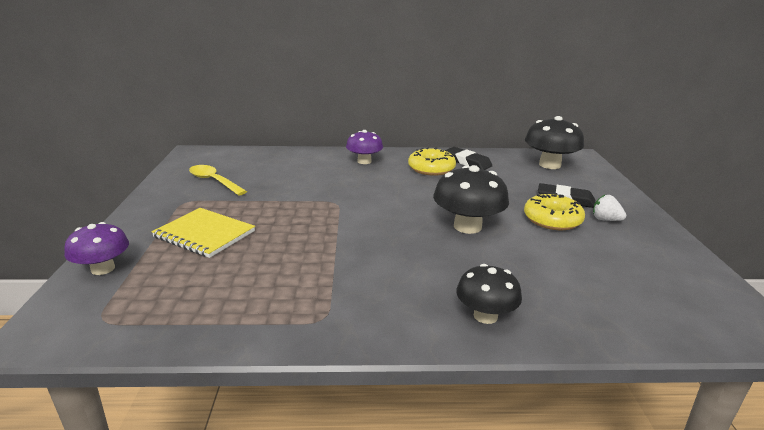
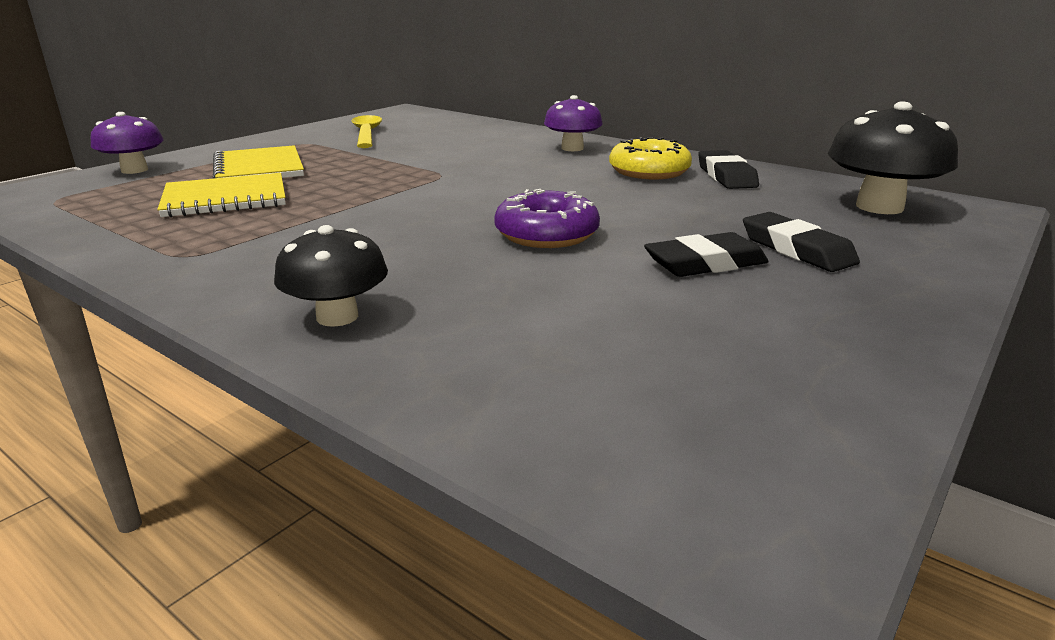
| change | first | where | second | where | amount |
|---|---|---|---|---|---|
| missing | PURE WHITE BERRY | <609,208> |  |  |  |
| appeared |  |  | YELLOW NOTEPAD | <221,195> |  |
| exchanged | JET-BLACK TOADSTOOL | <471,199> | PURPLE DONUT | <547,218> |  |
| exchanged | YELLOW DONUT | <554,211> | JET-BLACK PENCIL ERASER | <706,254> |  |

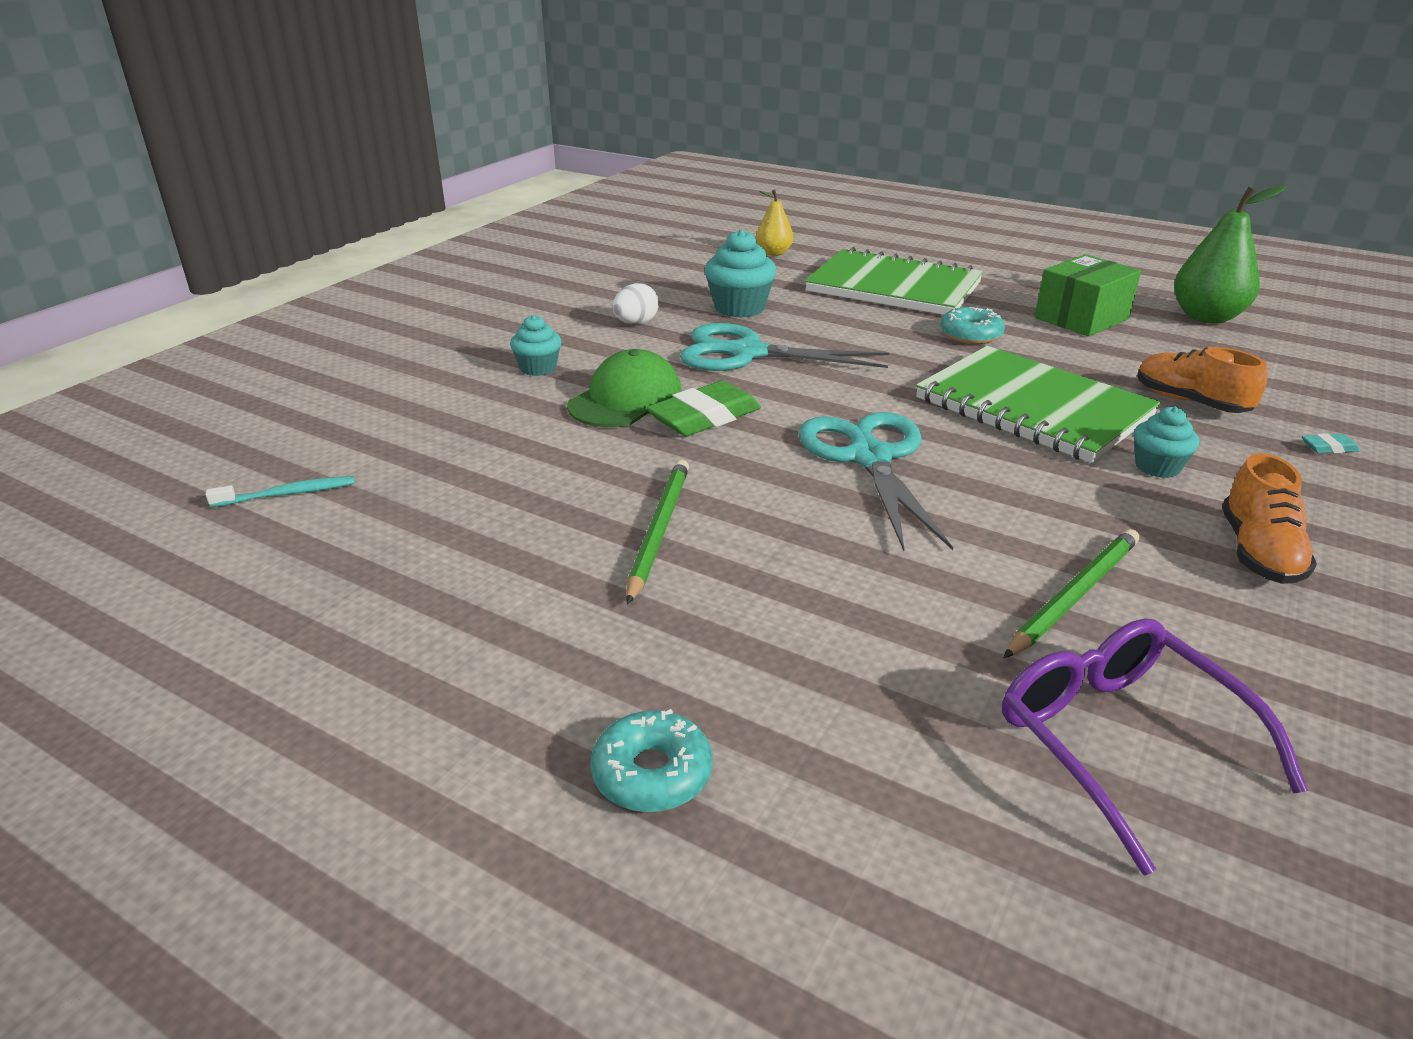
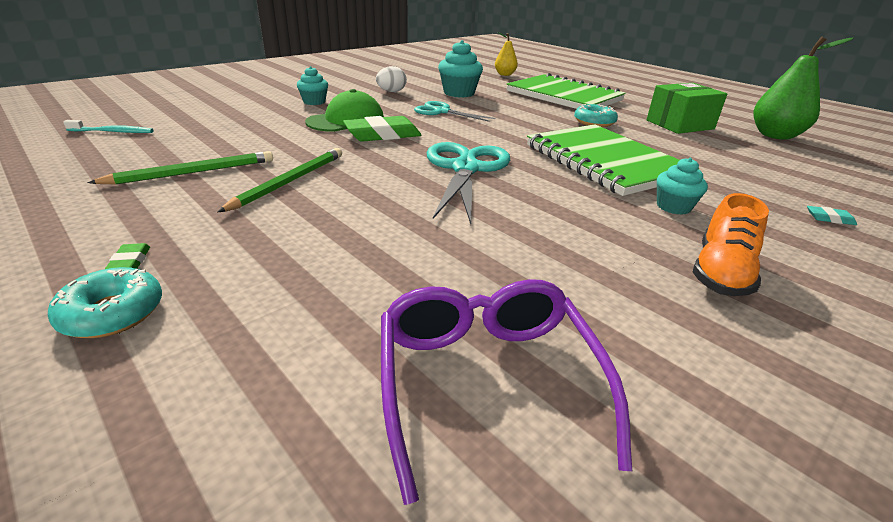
| change | first | where | second | where | amount |
|---|---|---|---|---|---|
| missing | BRIGHT ORANGE LACE-UP SHOE | <1202,380> |  |  |  |
| appeared |  |  | LEAF-GREEN PENCIL ERASER | <127,256> |  |
| relocated | LEAF-GREEN LEAD PENCIL | <1071,593> |  | <180,167> |  |
| size | TURQUOISE SHEARS | <784,347> |  | <454,111> | x0.62 |

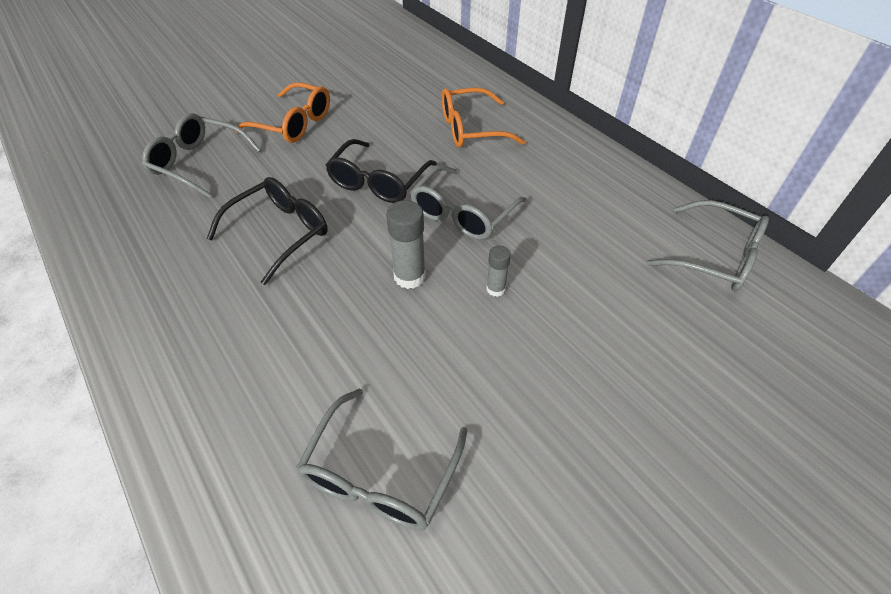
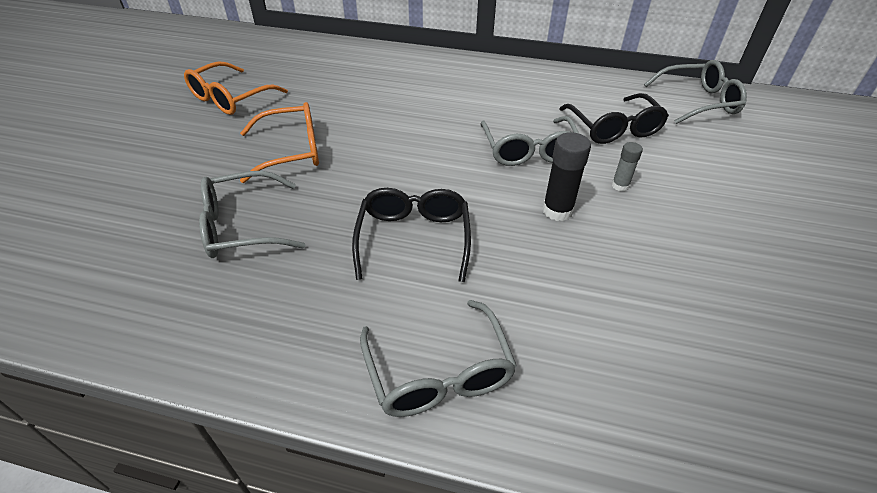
| change | first | where | second | where | amount |
|---|---|---|---|---|---|
| relocated | GREY SPECTACLES | <381,459> |  | <438,358> |  |
| relocated | JET-BLACK SPECTACLES | <381,171> |  | <614,118> |  |
| relocated | BRIGHT ORANGE SPECTACLES | <483,118> |  | <236,88> |  |
| colour | GREY GLUE STICK | <406,244> | JET-BLACK GLUE STICK | <566,176> |  |

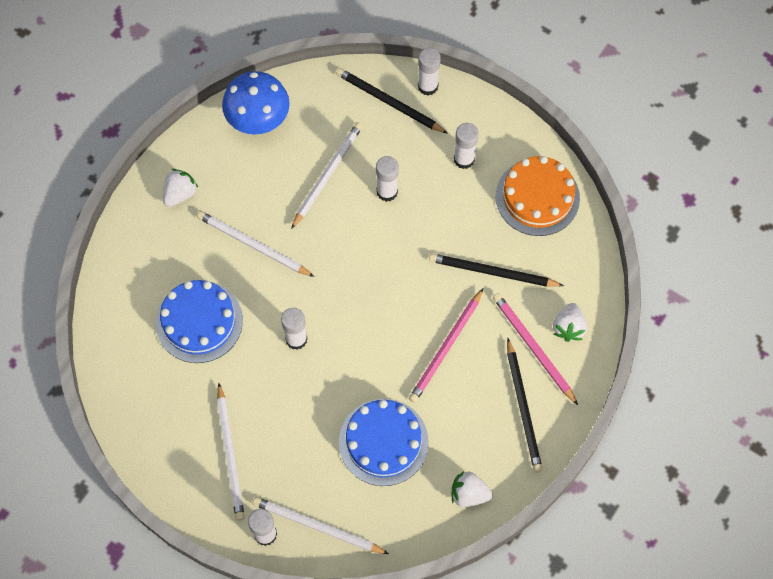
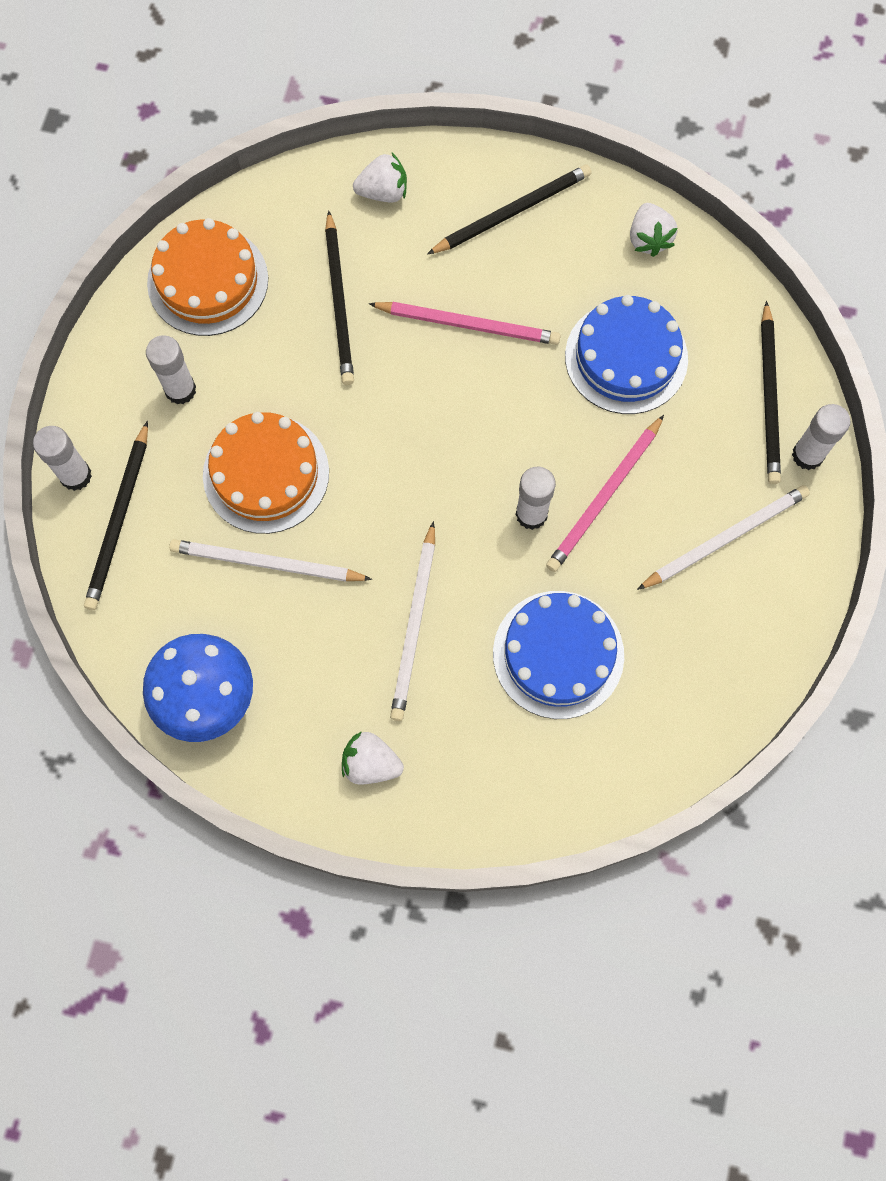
| change | first | where | second | where | amount |
|---|---|---|---|---|---|
| relocated | ROSY LEAD PENCIL | <535,349> |  | <605,493> |  |
| exchanged | PURE WHITE GLUE STICK | <387,179> | BRIGHT ORANGE CAKE | <266,473> |  |
| colour | PURE WHITE LEAD PENCIL | <321,525> | JET-BLACK LEAD PENCIL | <771,392> |  |

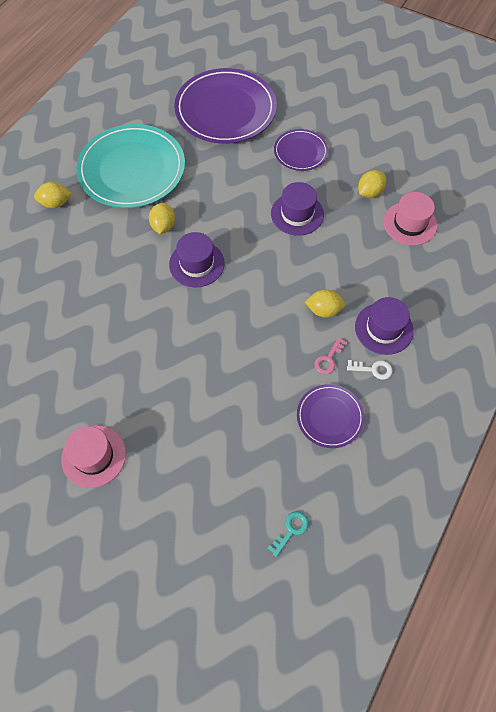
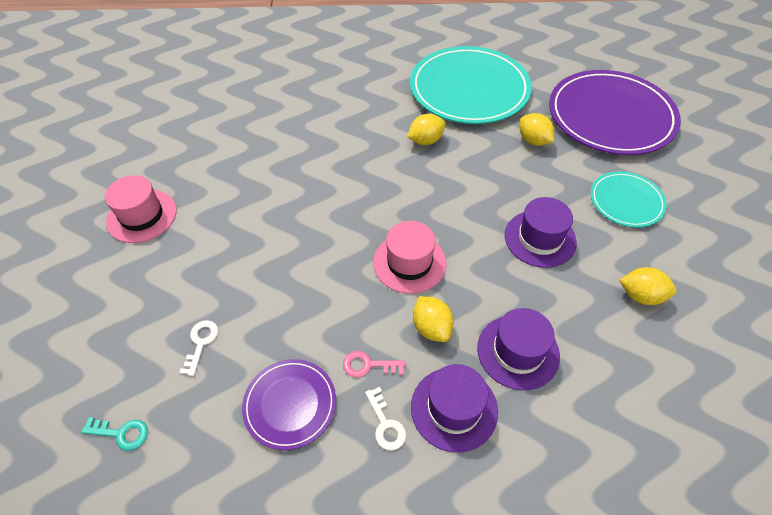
| change | first | where | second | where | amount |
|---|---|---|---|---|---|
| appeared |  |  | PURE WHITE DOOR KEY | <198,348> |  |
| relocated | YELLOW CITRUS FRUIT | <53,195> |  | <537,129> |  |
| relocated | PURPLE TALL HAT | <197,259> |  | <518,349> |  |
| relocated | ROSY TALL HAT | <410,219> |  | <410,257> |  |
| colour | PURPLE DINNER PLATE | <301,150> | TURQUOISE DINNER PLATE | <628,199> |  |

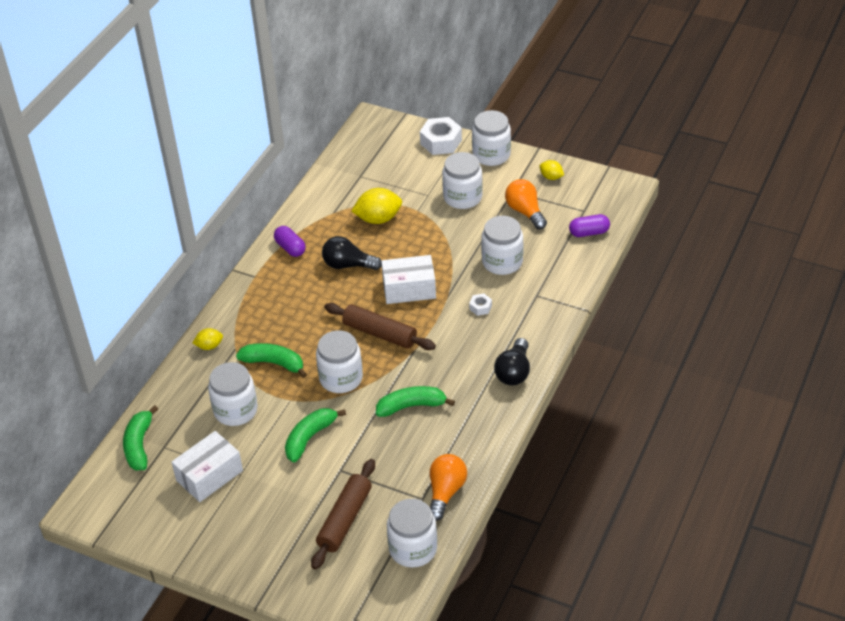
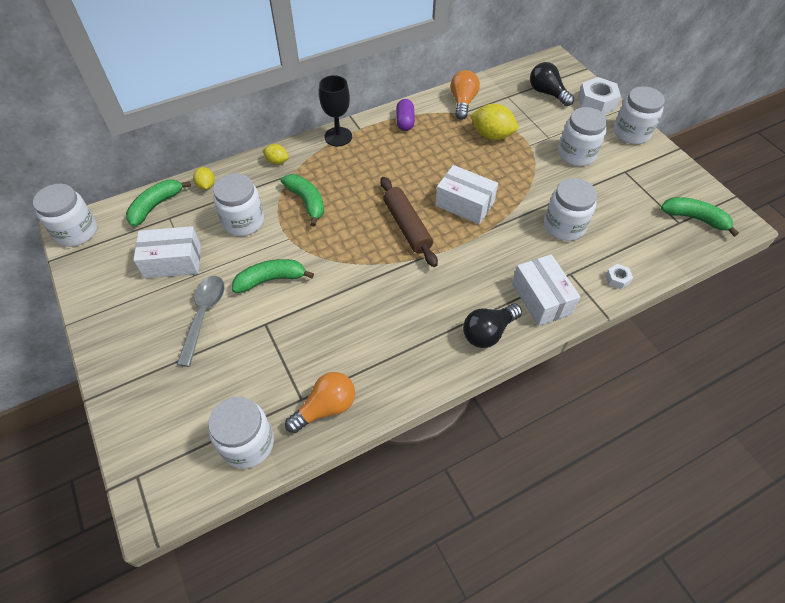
| change | first | where | second | where | amount |
|---|---|---|---|---|---|
| missing | DARK BROWN ROLLING PIN | <343,514> |  |  |  |
| missing | PURPLE CAPSULE | <589,225> |  |  |  |
| appeared |  |  | GREY TEASPOON | <201,321> |  |
| appeared |  |  | JET-BLACK WINE GLASS | <335,110> |  |
| appeared |  |  | PURE WHITE BOX | <546,290> |  |
| relocated | PURE WHITE JAM JAR | <339,361> |  | <65,215> |  |
| relocated | JET-BLACK LIGHT BULB | <352,253> |  | <552,84> |  |
| relocated | LEAF-GREEN BANANA FRUIT | <415,401> |  | <700,217> |  |
| relocated | PURE WHITE NUT | <480,304> |  | <619,276> |  |
| relocated | BRIGHT ORANGE LIGHT BULB | <526,204> |  | <465,95> |  |
| relocated | YELLOW CITRUS FRUIT | <551,170> |  | <204,178> |  |

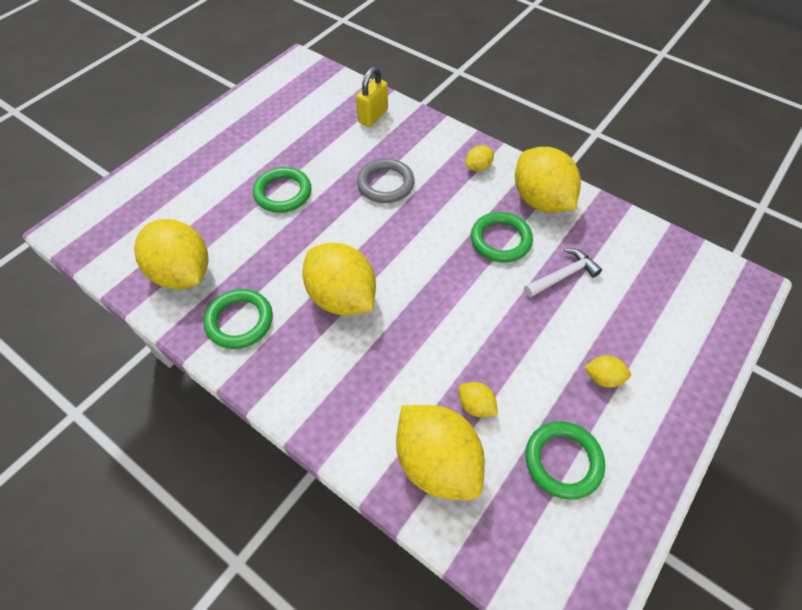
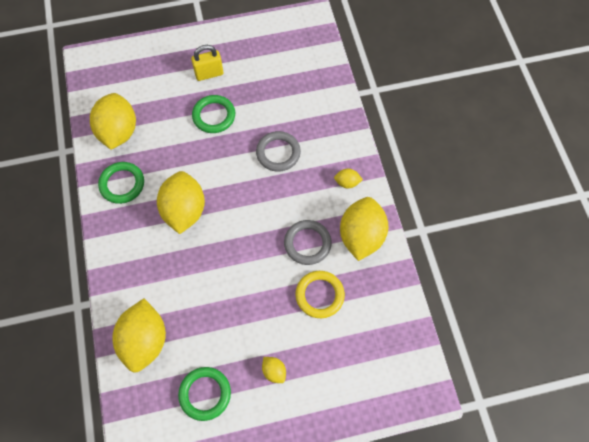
| change | first | where | second | where | amount |
|---|---|---|---|---|---|
| missing | YELLOW CITRUS FRUIT | <478,399> |  |  |  |
| relocated | YELLOW SMALL LOCK | <372,97> |  | <207,63> |  |
| exchanged | PURE WHITE CARPENTER'S HAMMER | <563,273> | YELLOW RING | <320,294> |  |
| colour | LEAF-GREEN RING | <502,237> | GREY RING | <308,242> |  |

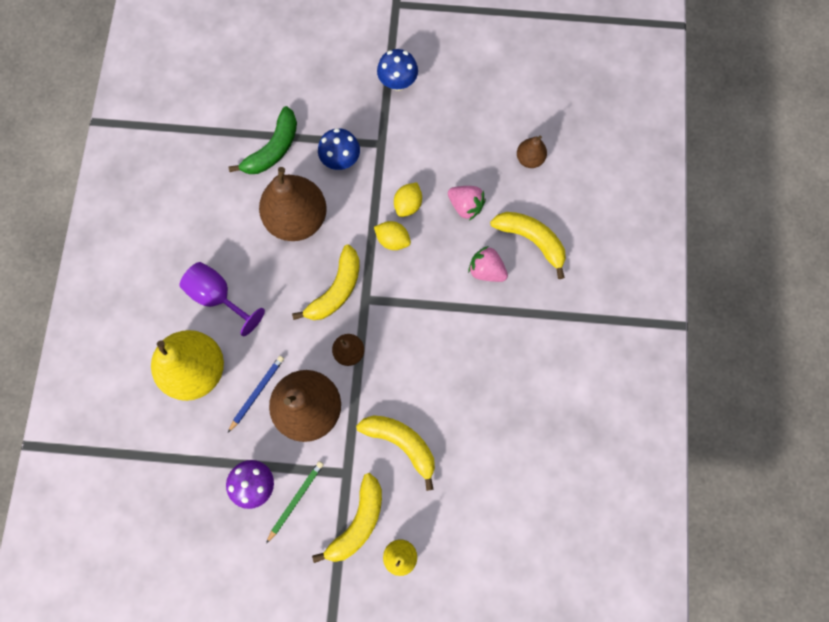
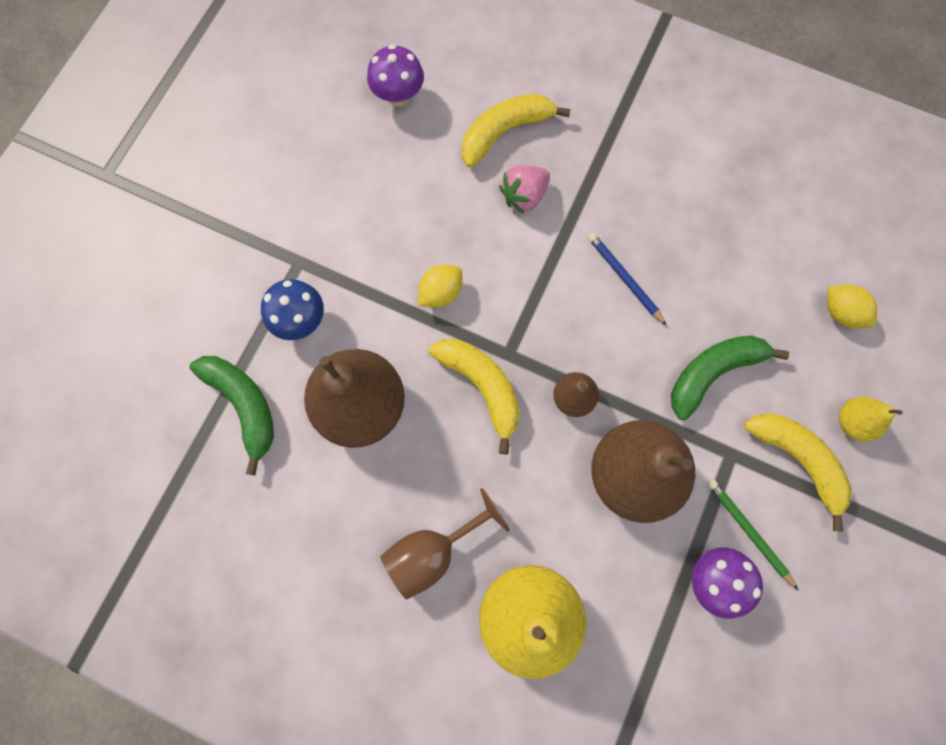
| change | first | where | second | where | amount |
|---|---|---|---|---|---|
| missing | BLUE TOADSTOOL | <397,70> |  |  |  |
| missing | ROSY BERRY | <467,203> |  |  |  |
| relocated | BLUE LEAD PENCIL | <256,394> |  | <627,279> |  |
| relocated | YELLOW CITRUS FRUIT | <408,199> |  | <852,306> |  |
| exchanged | DARK BROWN TOY PEAR | <532,151> | PURPLE TOADSTOOL | <395,75> |  |
| colour | PURPLE WINE GLASS | <222,299> | DARK BROWN WINE GLASS | <445,544> |  |
| colour | YELLOW BANANA FRUIT | <395,453> | LEAF-GREEN BANANA FRUIT | <730,377> |  |

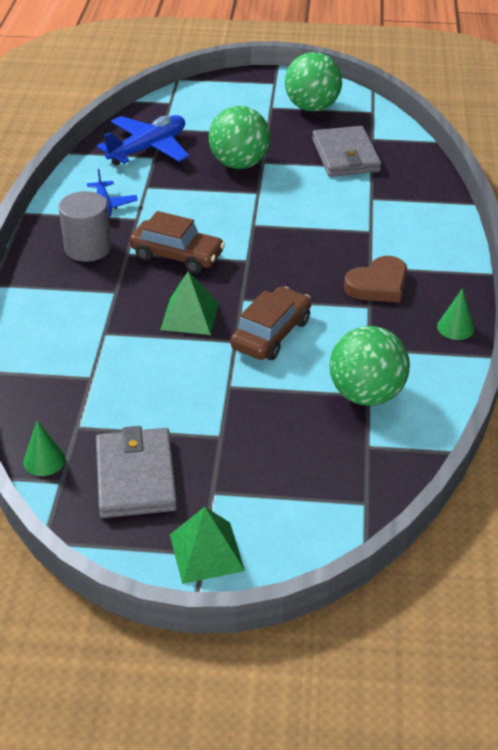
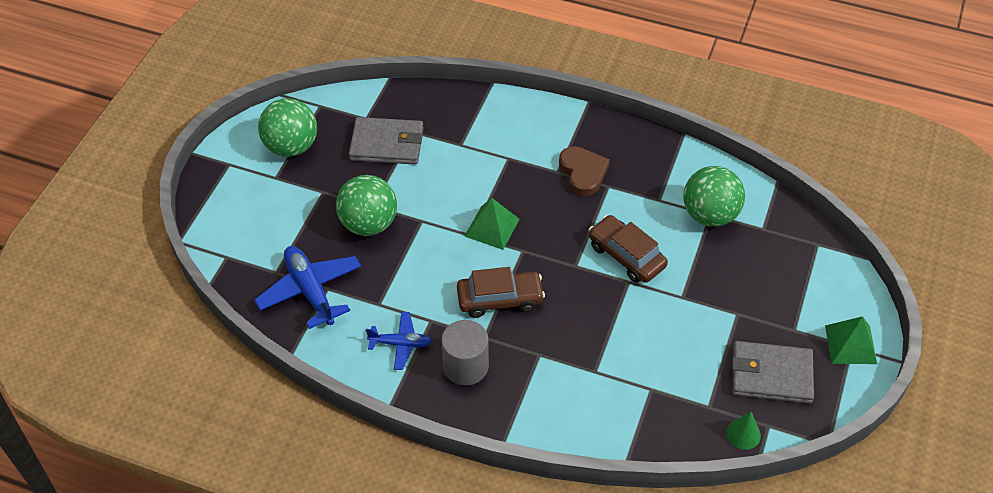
| change | first | where | second | where | amount |
|---|---|---|---|---|---|
| missing | LEAF-GREEN SOLID CONE | <455,314> |  |  |  |
| relocated | LEAF-GREEN PYRAMID | <189,303> |  | <492,224> |  |
| spun | DARK BROWN AUTOMOBILE | <177,242> |  | <501,292> | 45 degrees clockwise |

